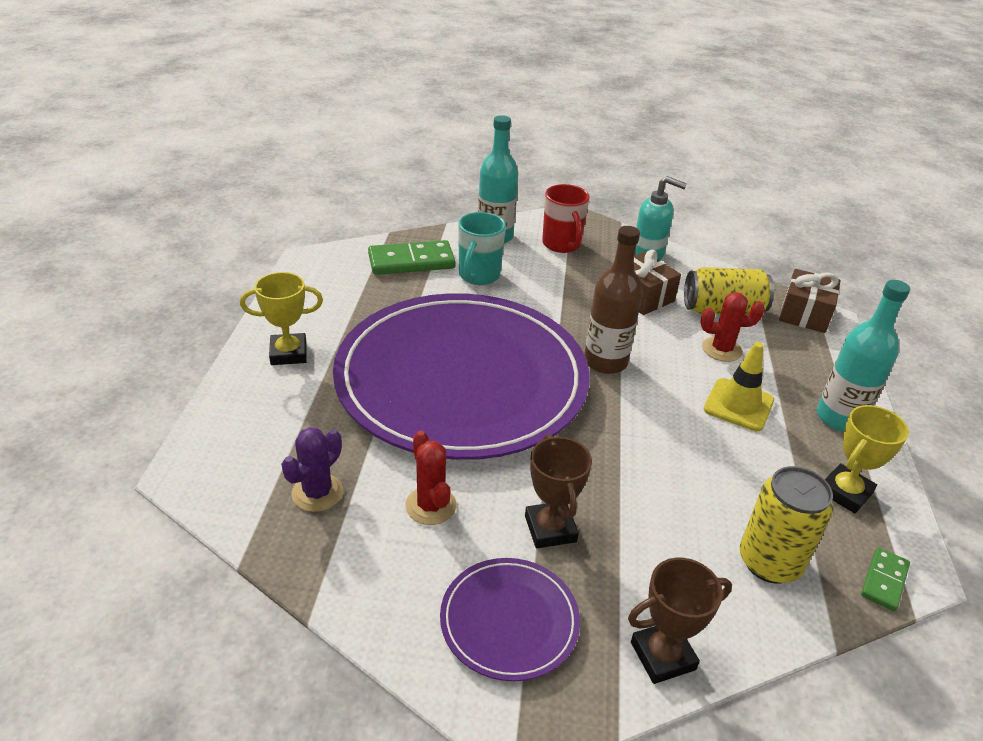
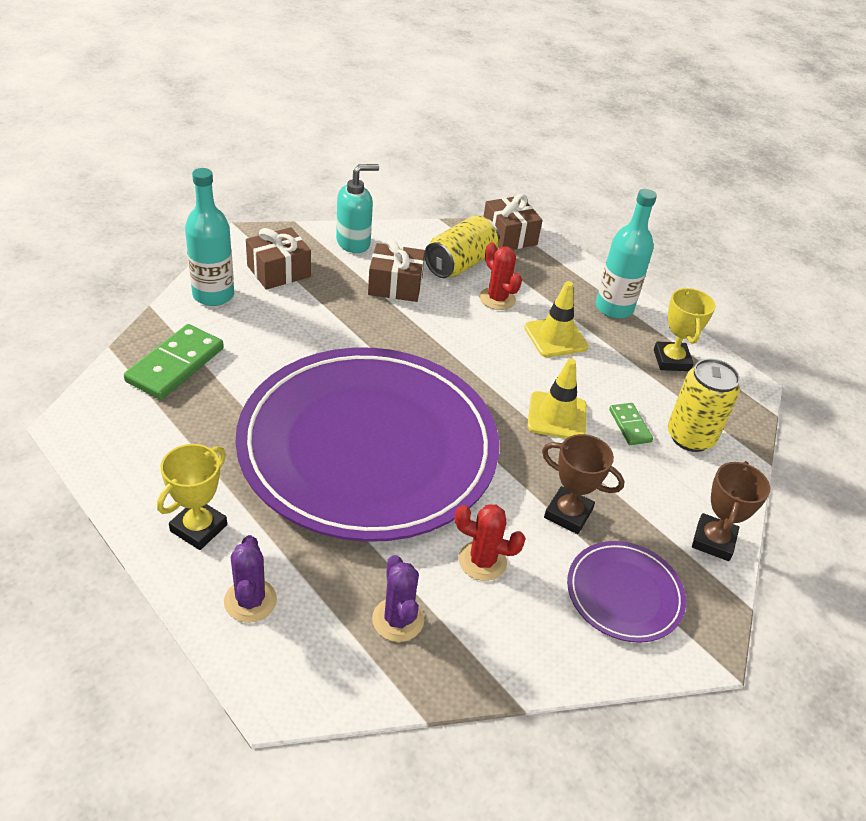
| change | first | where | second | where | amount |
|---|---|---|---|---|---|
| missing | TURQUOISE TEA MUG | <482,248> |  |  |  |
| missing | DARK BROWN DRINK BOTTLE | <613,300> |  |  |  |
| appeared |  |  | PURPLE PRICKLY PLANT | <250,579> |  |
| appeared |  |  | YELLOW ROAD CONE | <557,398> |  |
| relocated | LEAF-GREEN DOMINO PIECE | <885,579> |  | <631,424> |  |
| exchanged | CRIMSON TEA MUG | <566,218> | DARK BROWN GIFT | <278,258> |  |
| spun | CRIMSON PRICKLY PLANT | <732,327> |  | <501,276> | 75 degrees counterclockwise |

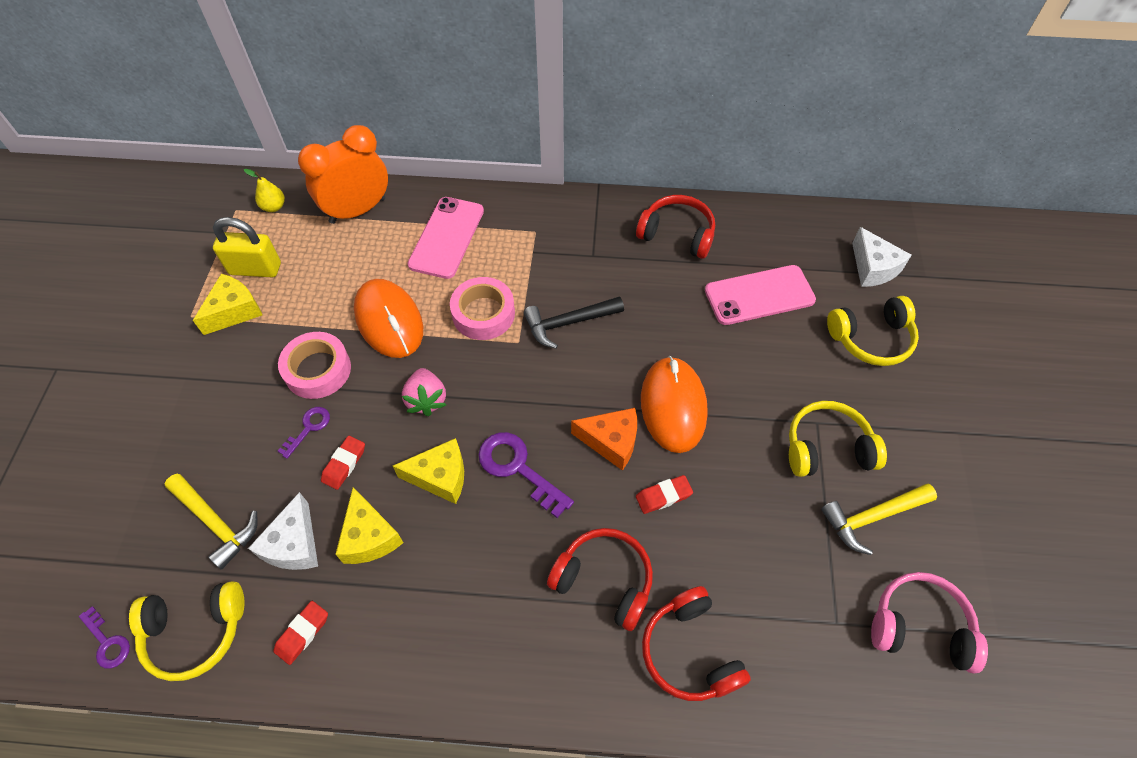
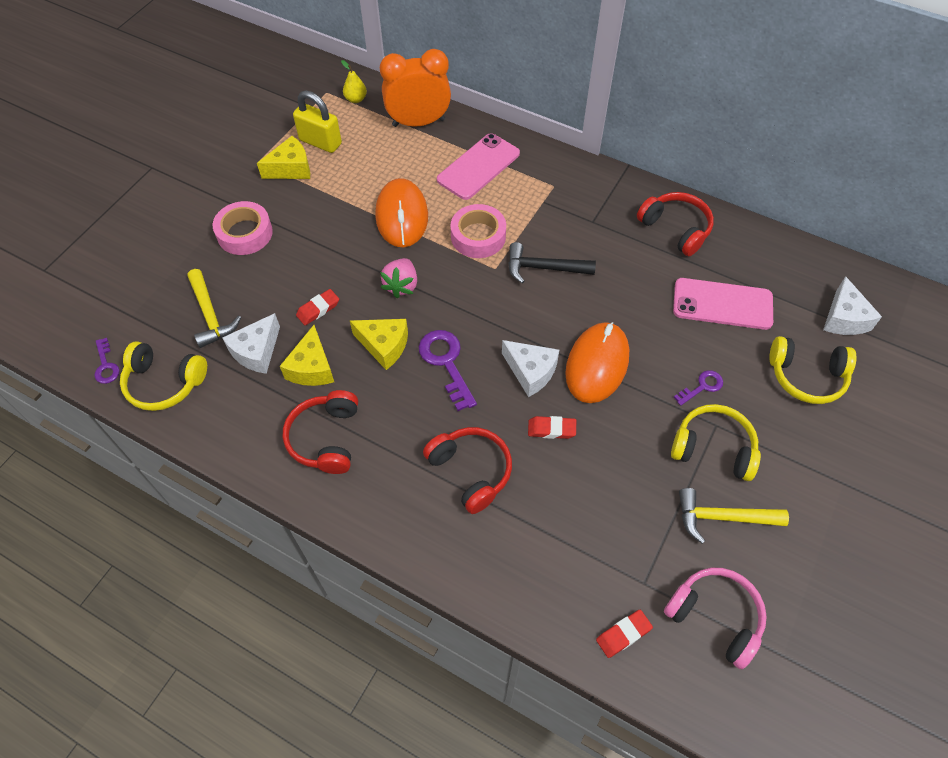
| change | first | where | second | where | amount |
|---|---|---|---|---|---|
| relocated | CRIMSON PENCIL ERASER | <301,633> |  | <624,634> |  |
| relocated | ROSY ROLL OF TAPE | <314,365> |  | <243,228> |  |
| relocated | PURPLE DOOR KEY | <304,433> |  | <698,388> |  |
| relocated | CRIMSON OVER-EAR HEADPHONES | <696,643> |  | <320,432> |  |
| colour | BRIGHT ORANGE PIECE OF CHEESE | <604,439> | PURE WHITE PIECE OF CHEESE | <530,368> |  |

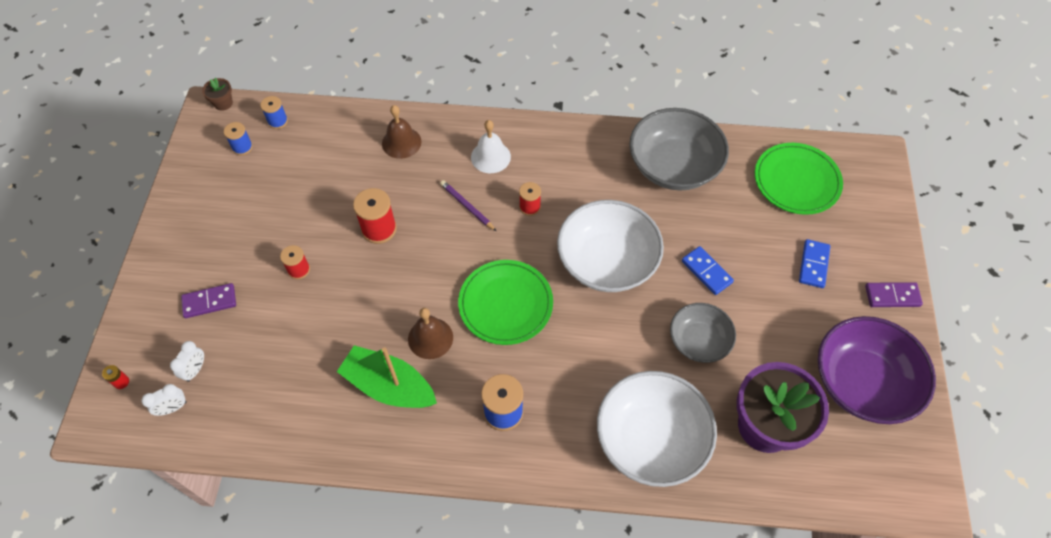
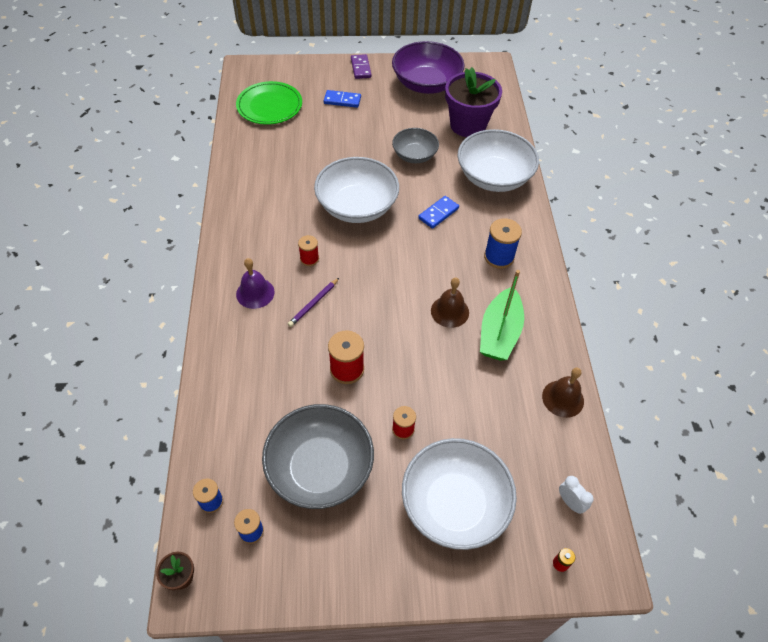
| change | first | where | second | where | amount |
|---|---|---|---|---|---|
| missing | PURE WHITE BEDSIDE CLOCK | <187,361> |  |  |  |
| missing | LEAF-GREEN DINNER PLATE | <505,302> |  |  |  |
| relocated | DARK BROWN BELL | <401,132> |  | <563,392> |  |
| relocated | GREY BOWL | <679,149> |  | <318,456> |  |
| relocated | BLUE DOMINO PIECE | <708,270> |  | <438,212> |  |
| exchanged | PURPLE DOMINO PIECE | <208,300> | PURE WHITE BOWL | <459,494> |  |
| colour | PURE WHITE BELL | <491,146> | PURPLE BELL | <255,283> |  |

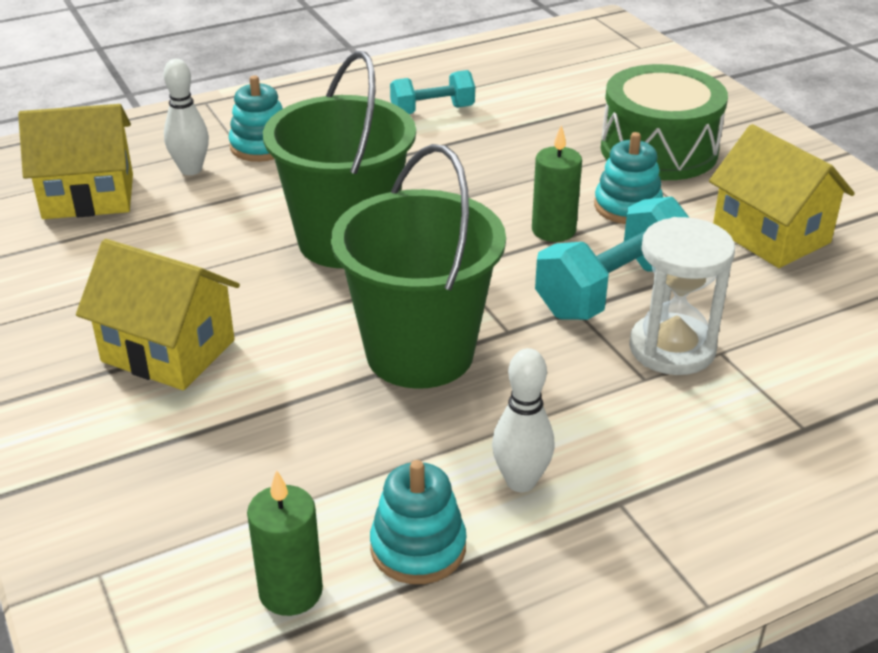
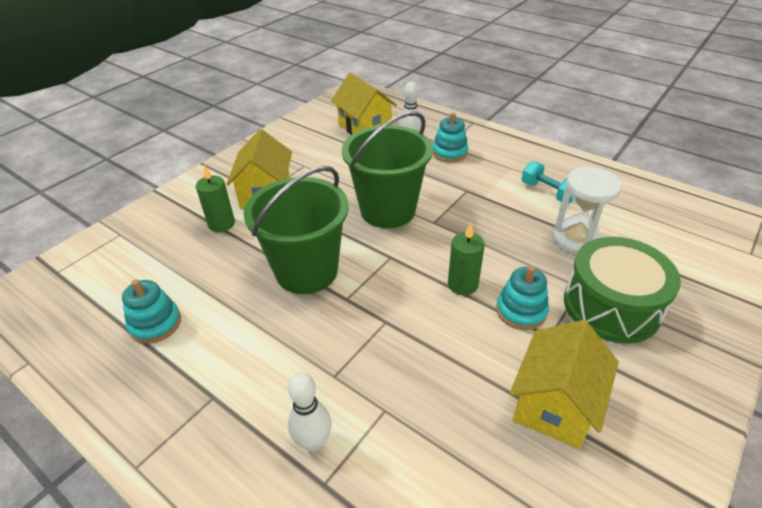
| change | first | where | second | where | amount |
|---|---|---|---|---|---|
| missing | TURQUOISE DUMBBELL | <612,258> |  |  |  |
| relocated | LEAF-GREEN CANDLE | <285,543> |  | <215,198> |  |
| relocated | PURE WHITE BOWLING PIN | <523,420> |  | <309,412> |  |
| relocated | PURE WHITE SAND TIMER | <682,296> |  | <587,211> |  |

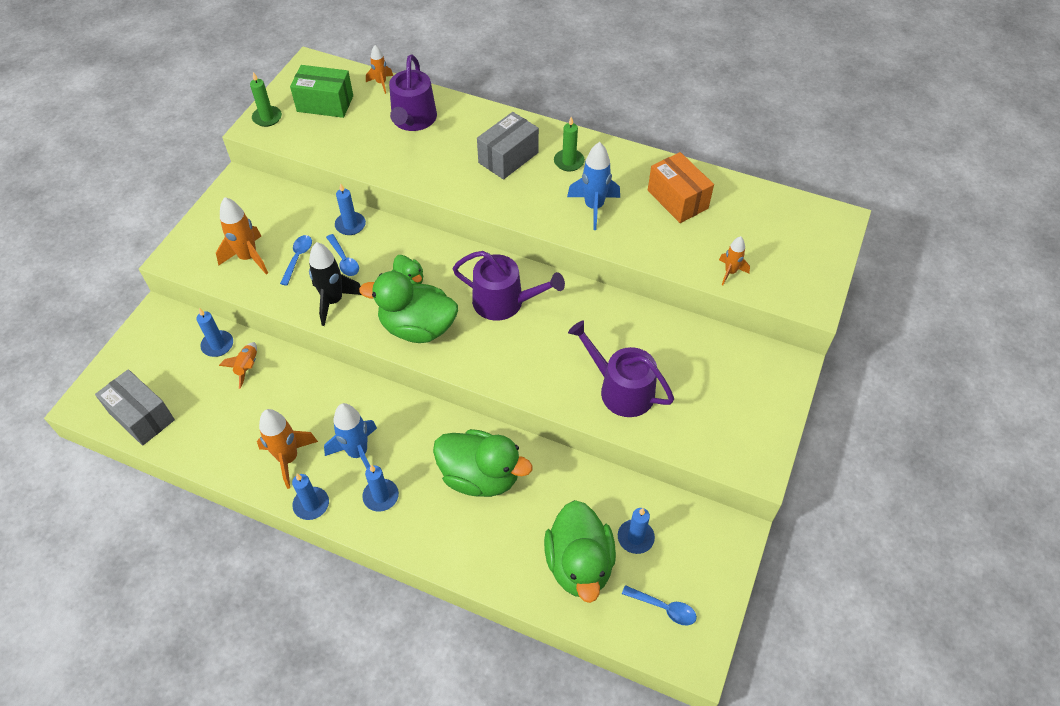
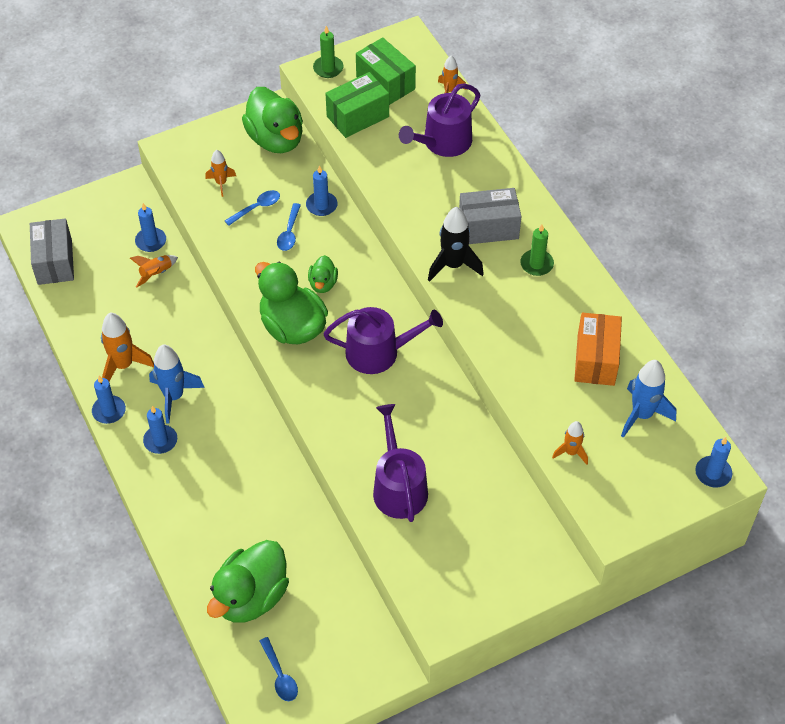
| change | first | where | second | where | amount |
|---|---|---|---|---|---|
| appeared |  |  | LEAF-GREEN BOX | <357,105> |  |
| relocated | JET-BLACK TOY ROCKET | <335,284> |  | <456,244> |  |
| relocated | LEAF-GREEN RUBBER DUCK | <483,463> |  | <272,120> |  |
| relocated | BLUE TOY ROCKET | <593,186> |  | <649,399> |  |
| relocated | BLUE CANDLE | <636,531> |  | <713,462> |  |
| spun | PURPLE SPRINKLING CAN | <508,286> |  | <383,340> | 60 degrees counterclockwise |
| size | BRIGHT ORANGE TOY ROCKET | <242,235> |  | <220,173> | x0.59 |

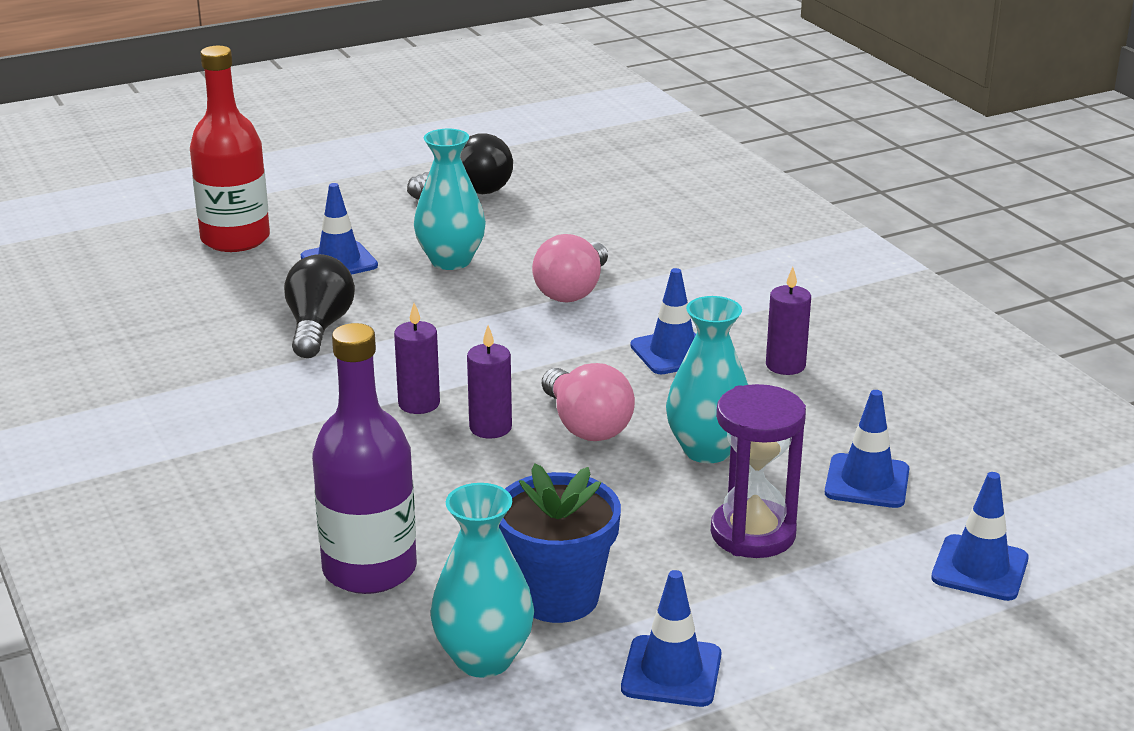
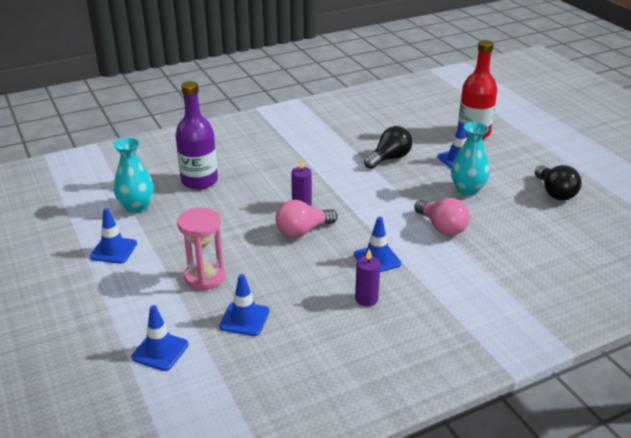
| change | first | where | second | where | amount |
|---|---|---|---|---|---|
| missing | PURPLE CANDLE | <417,358> |  |  |  |
| missing | BLUE POTTED PLANT | <560,543> |  |  |  |
| missing | TURQUOISE FLOWER VASE | <707,379> |  |  |  |
| colour | PURPLE SAND TIMER | <758,471> | ROSY SAND TIMER | <201,249> |  |
| spun | JET-BLACK LIGHT BULB | <319,306> |  | <388,147> | 45 degrees counterclockwise |
| spun | ROSY LIGHT BULB | <570,268> |  | <442,217> | 150 degrees counterclockwise |

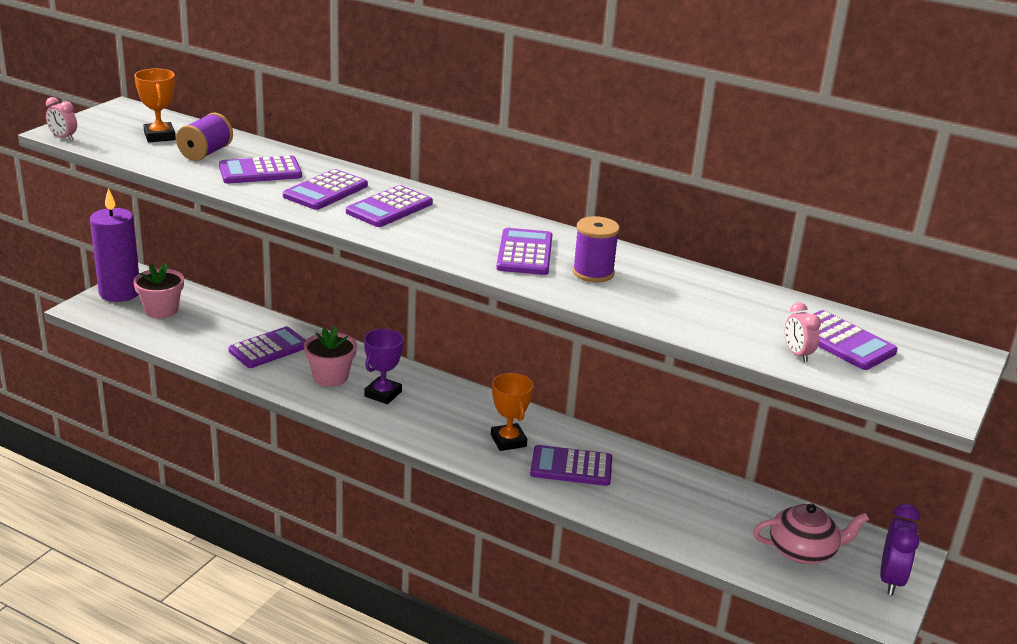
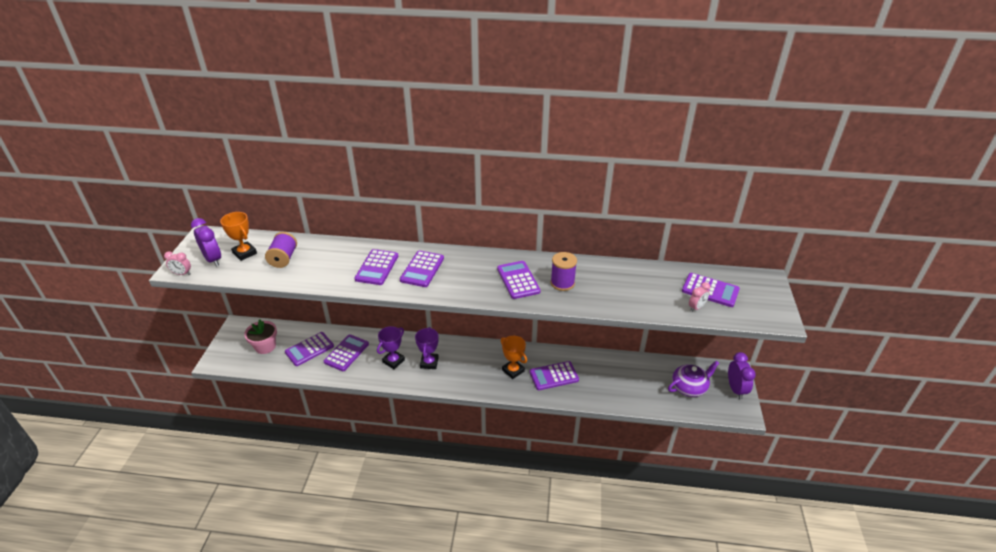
| change | first | where | second | where | amount |
|---|---|---|---|---|---|
| missing | PURPLE CANDLE | <114,245> |  |  |  |
| appeared |  |  | PURPLE BEDSIDE CLOCK | <206,242> |  |
| relocated | PURPLE POCKET CALCULATOR | <260,169> |  | <309,349> |  |
| exchanged | ROSY POTTED PLANT | <330,356> | PURPLE PRIZE CUP | <391,347> |  |
| colour | ROSY CHINA TEAPOT | <811,533> | PURPLE CHINA TEAPOT | <694,379> |  |
| spun | ROSY BEDSIDE CLOCK | <803,332> |  | <700,297> | 90 degrees counterclockwise |

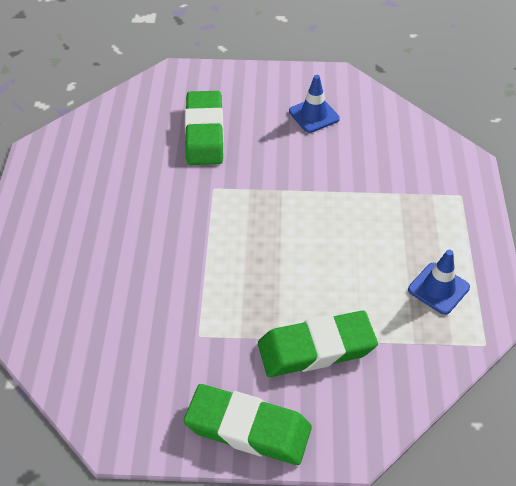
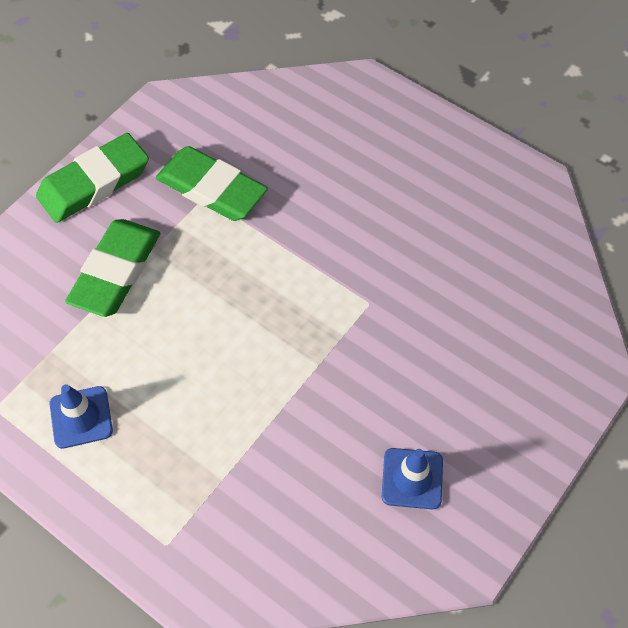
| change | first | where | second | where | amount |
|---|---|---|---|---|---|
| relocated | LEAF-GREEN PENCIL ERASER | <204,128> |  | <212,183> |  |

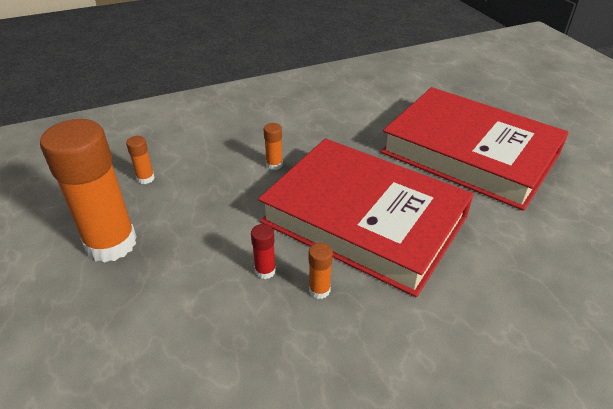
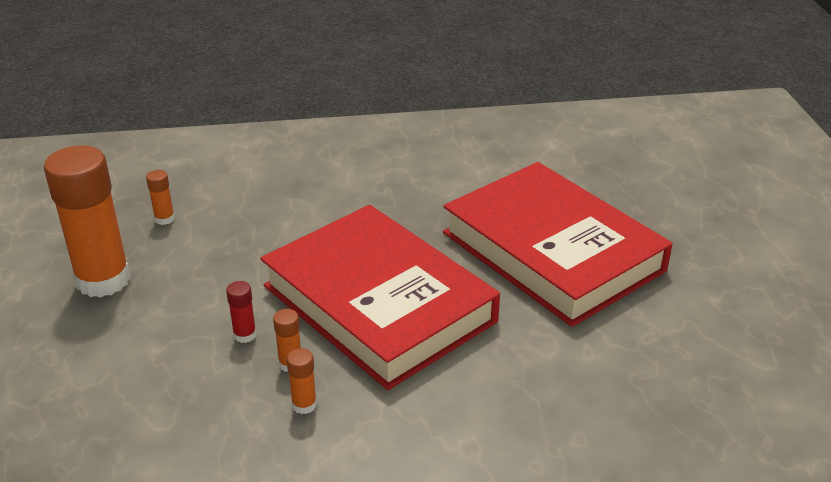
| change | first | where | second | where | amount |
|---|---|---|---|---|---|
| relocated | BRIGHT ORANGE GLUE STICK | <273,146> |  | <302,381> |  |

